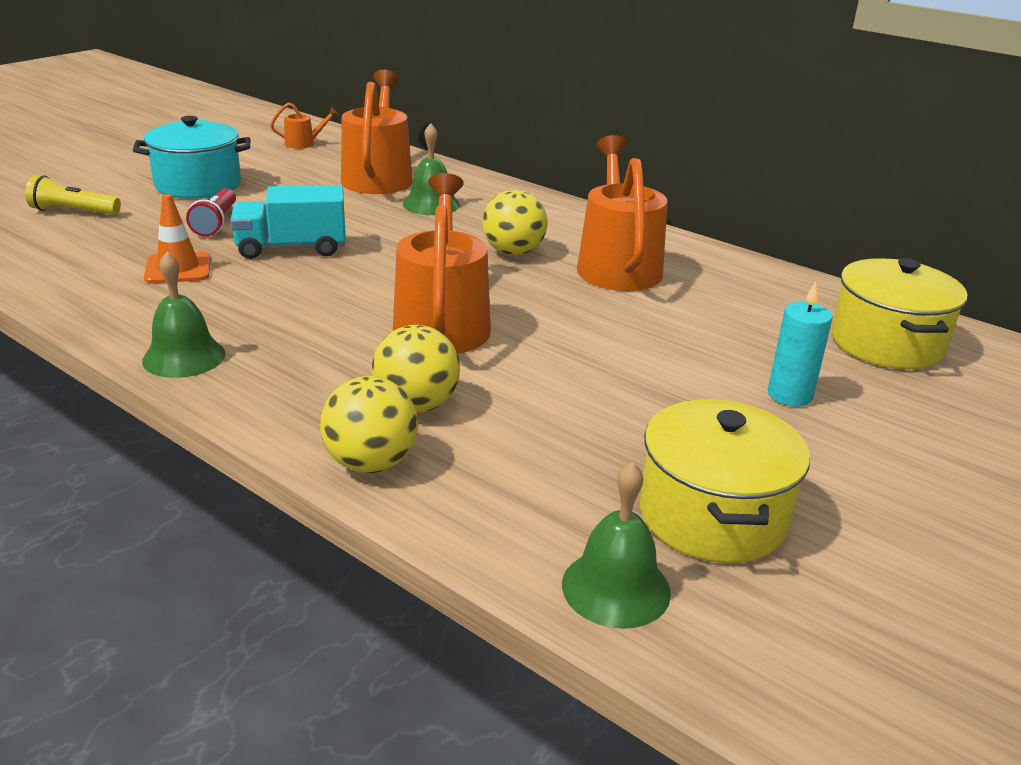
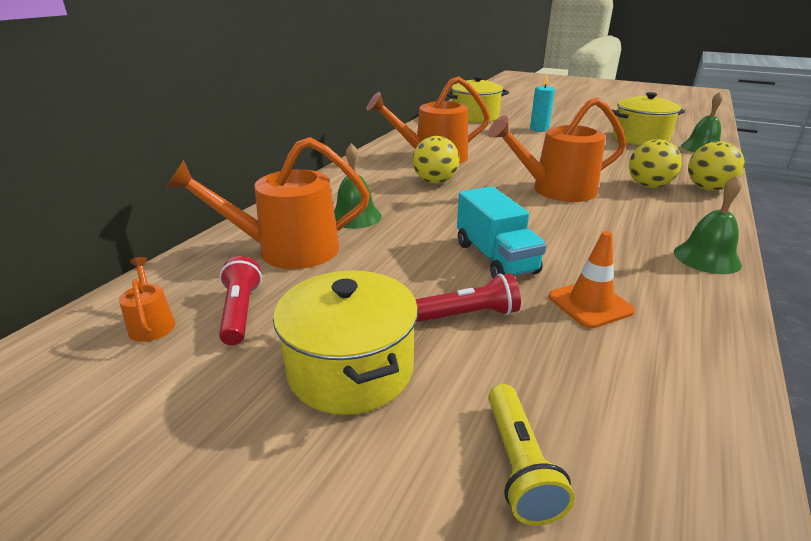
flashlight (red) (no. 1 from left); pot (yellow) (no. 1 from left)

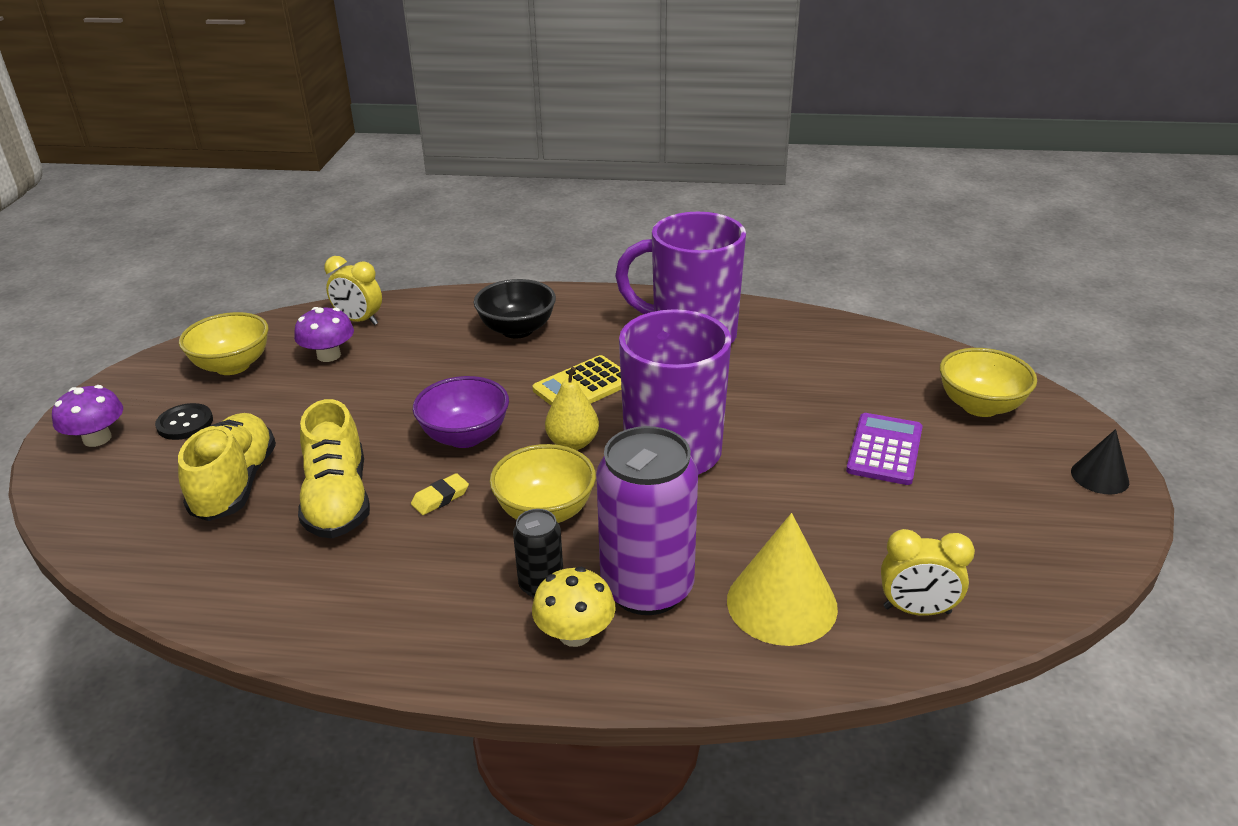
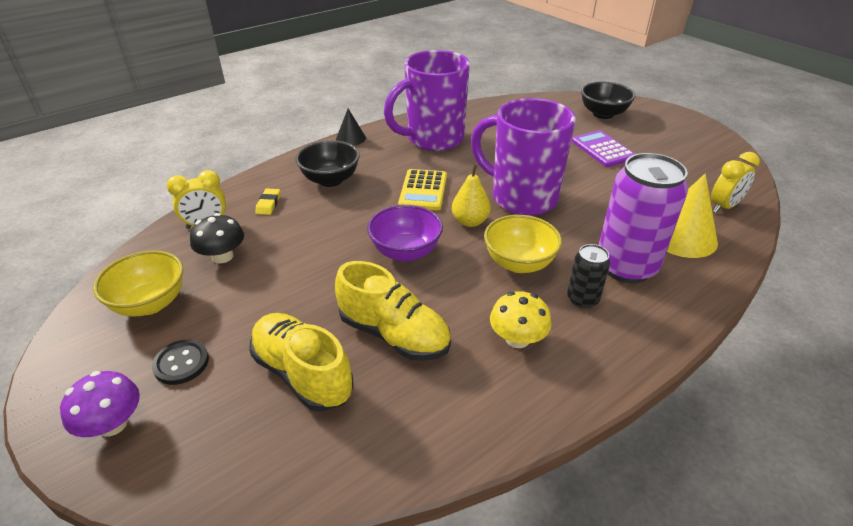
mushroom (black); eraser (yellow); cone (black); mushroom (yellow); bowl (black) (no. 2 from left)

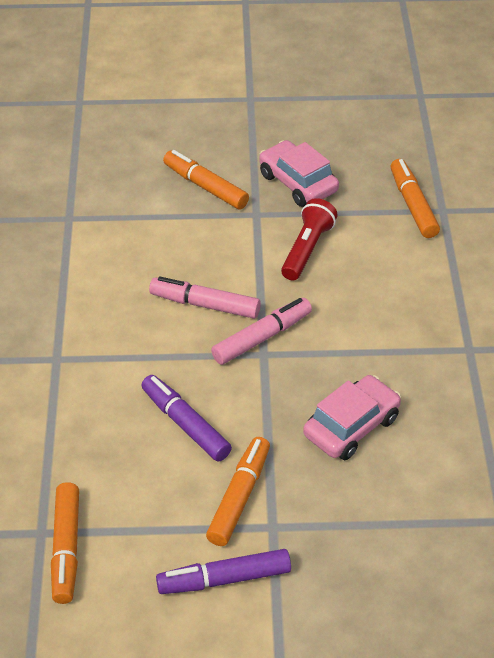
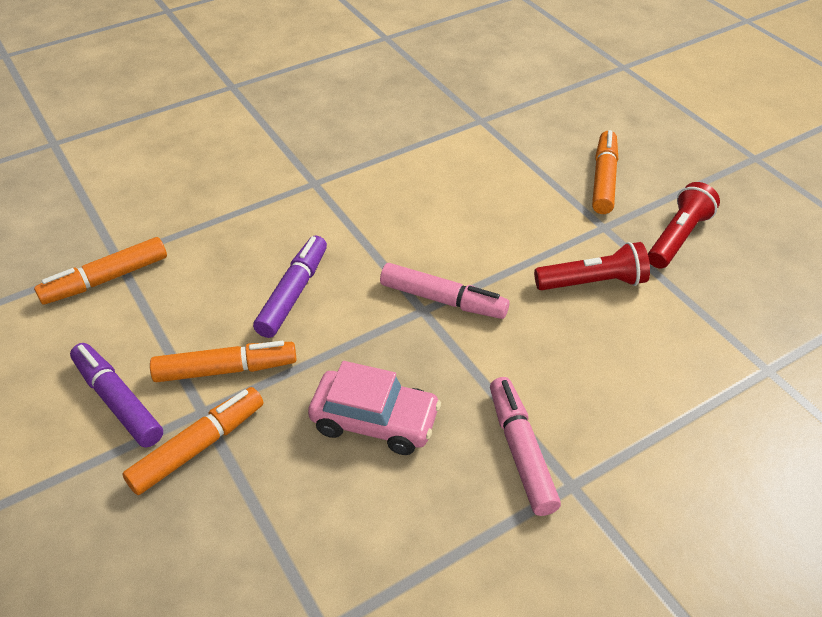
marker (orange) (no. 2 from left); marker (pink) (no. 2 from left); flashlight (red) (no. 2 from left)

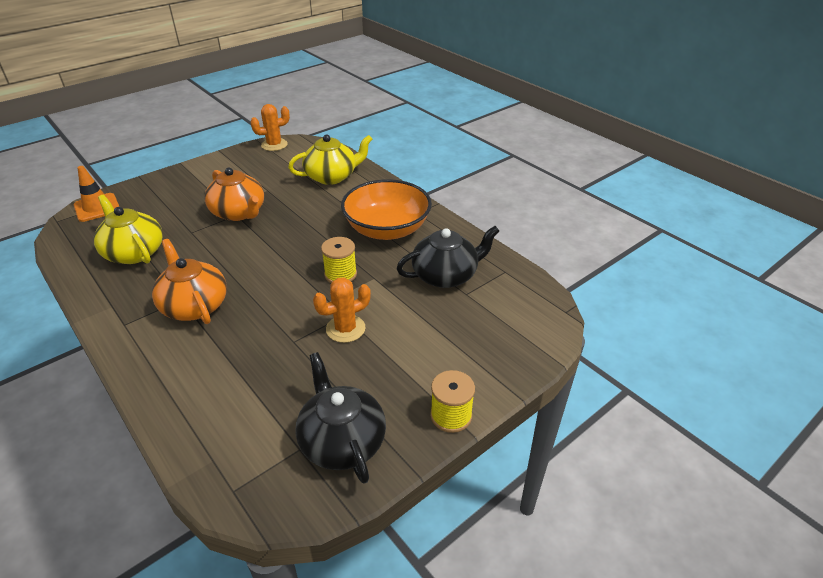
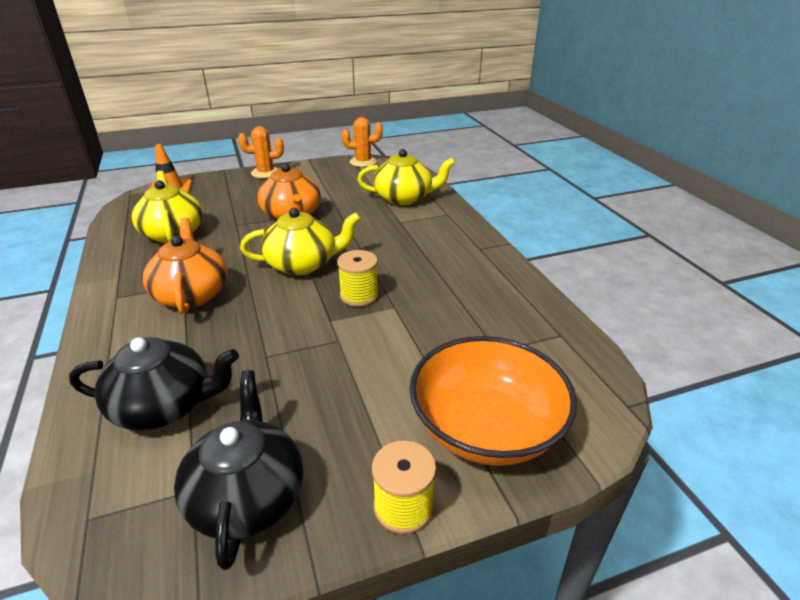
teapot (black) (no. 1 from left); cactus (orange) (no. 1 from left); teapot (yellow) (no. 2 from left); bowl (orange)

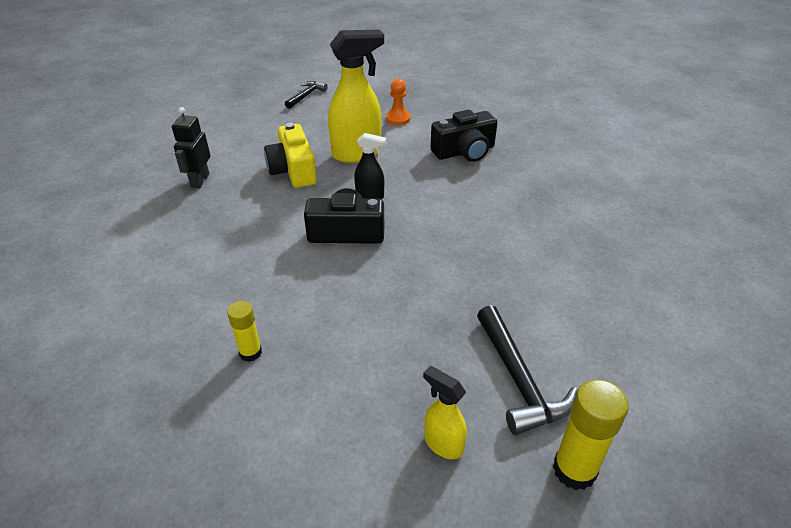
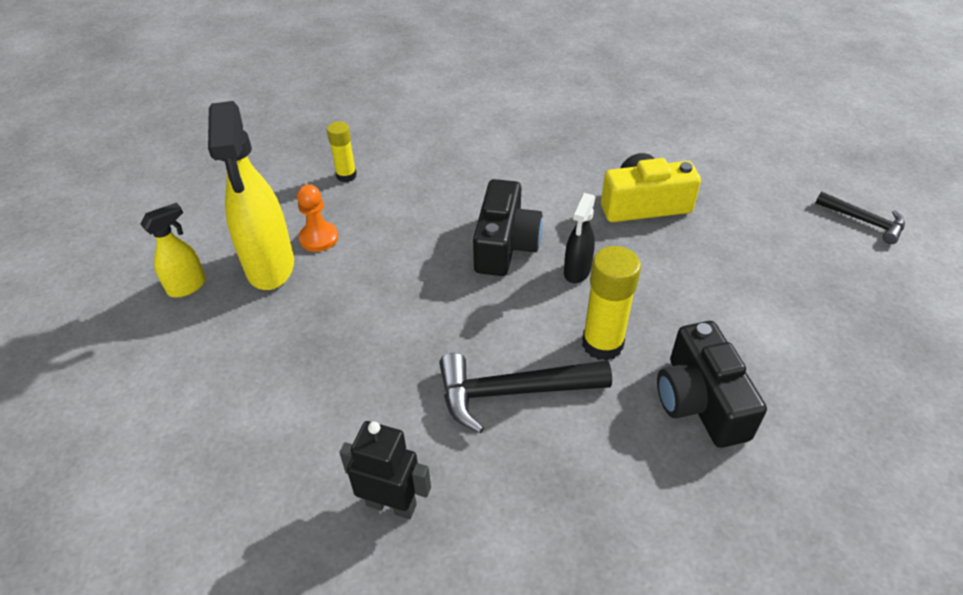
spray bottle (yellow) (no. 2 from left); pawn (orange); robot (black); hammer (black) (no. 1 from left); glue stick (yellow) (no. 2 from left)

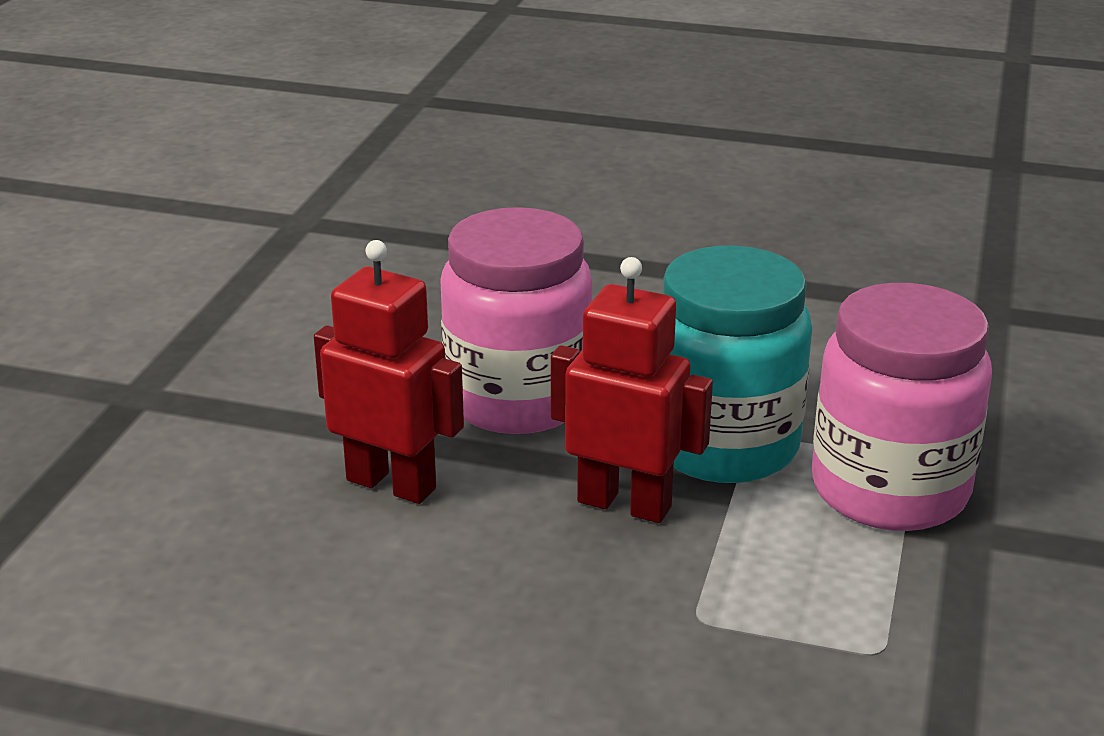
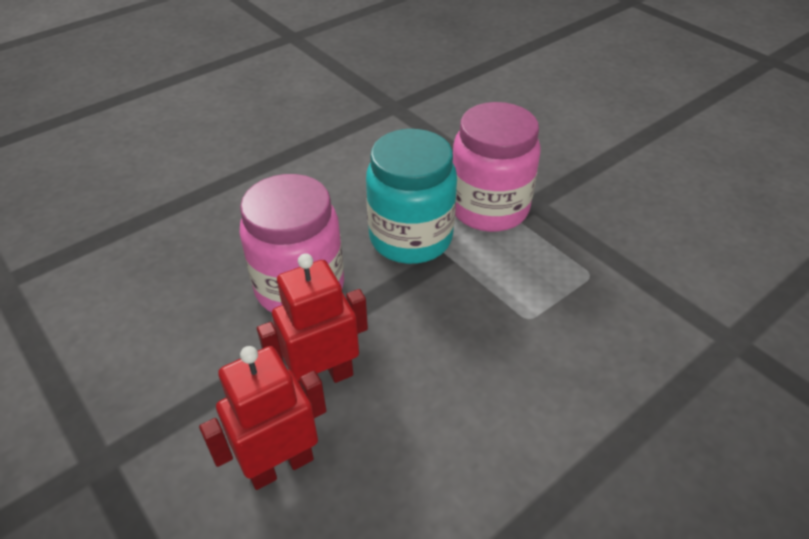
robot (red) (no. 1 from left)

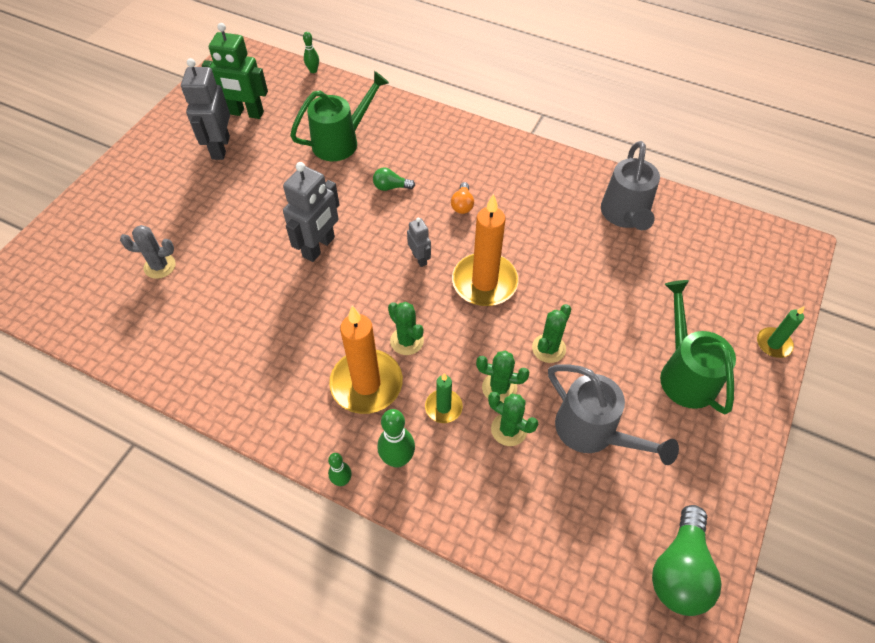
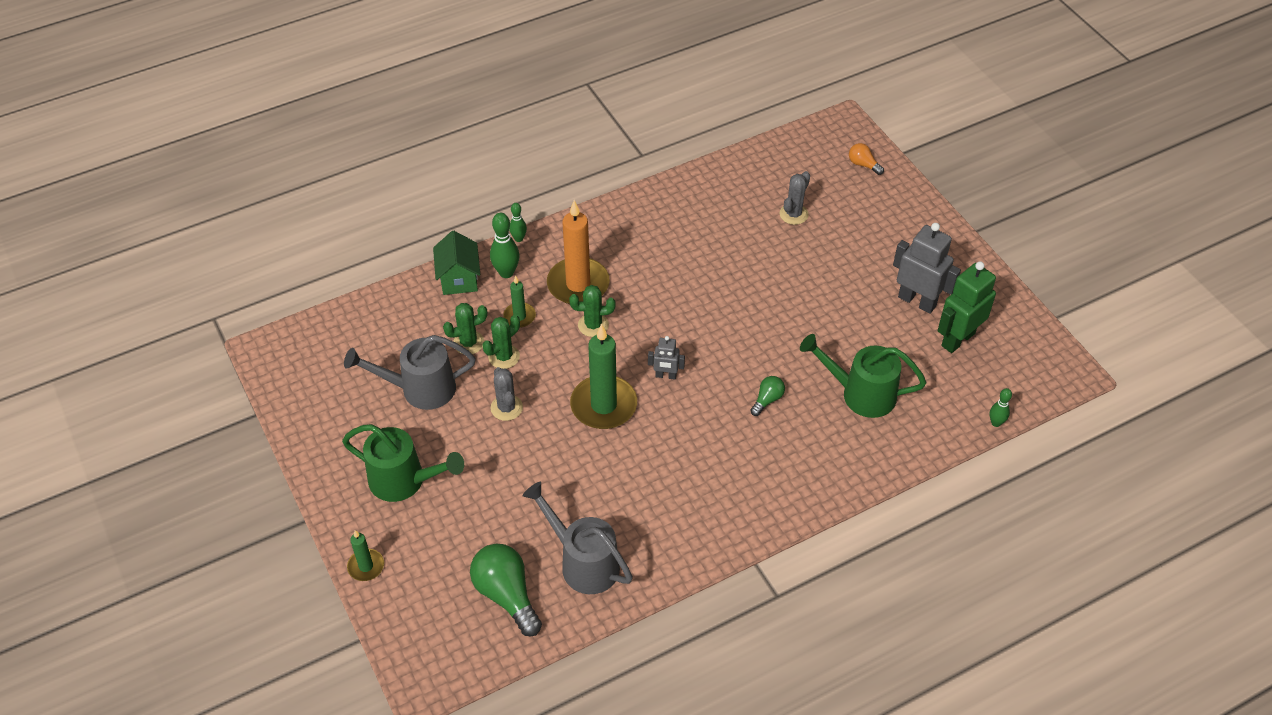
house (green); light bulb (green) (no. 1 from left); cactus (grey) (no. 1 from left); candle (green) (no. 3 from left); watering can (green) (no. 2 from left); light bulb (orange); robot (grey) (no. 2 from left in the first image)

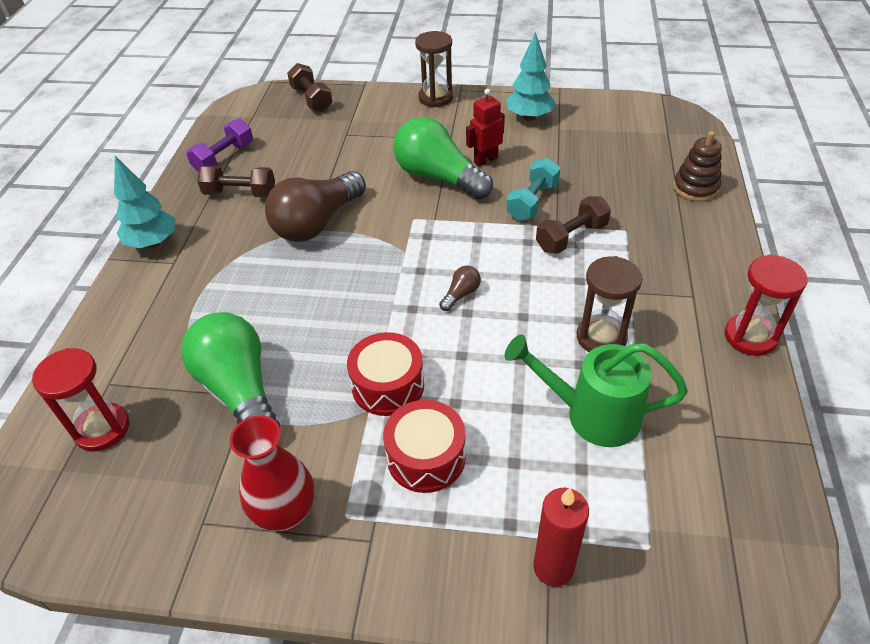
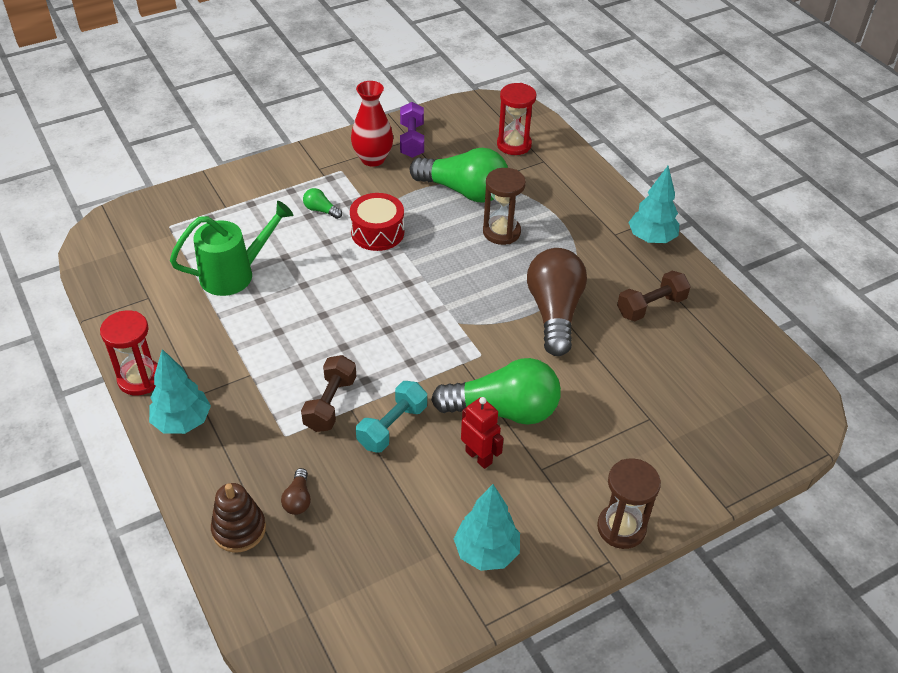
tree (turquoise) (no. 1 from left); light bulb (brown) (no. 1 from left); light bulb (green) (no. 1 from left); dumbbell (turquoise); dumbbell (purple); robot (red); hourglass (brown) (no. 1 from left); dumbbell (brown) (no. 2 from left in the first image); candle (red)

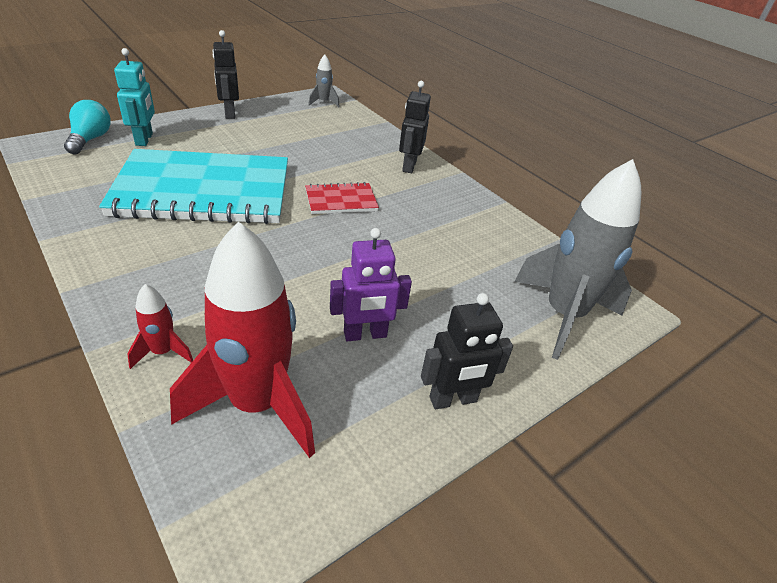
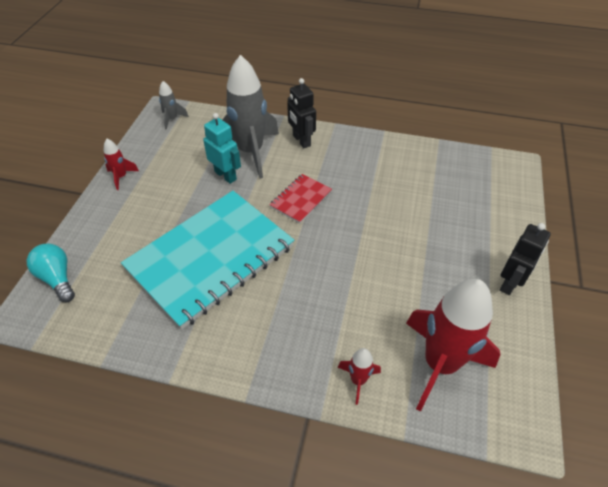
rocket (red) (no. 1 from left); robot (turquoise); rocket (grey) (no. 2 from left); robot (purple)

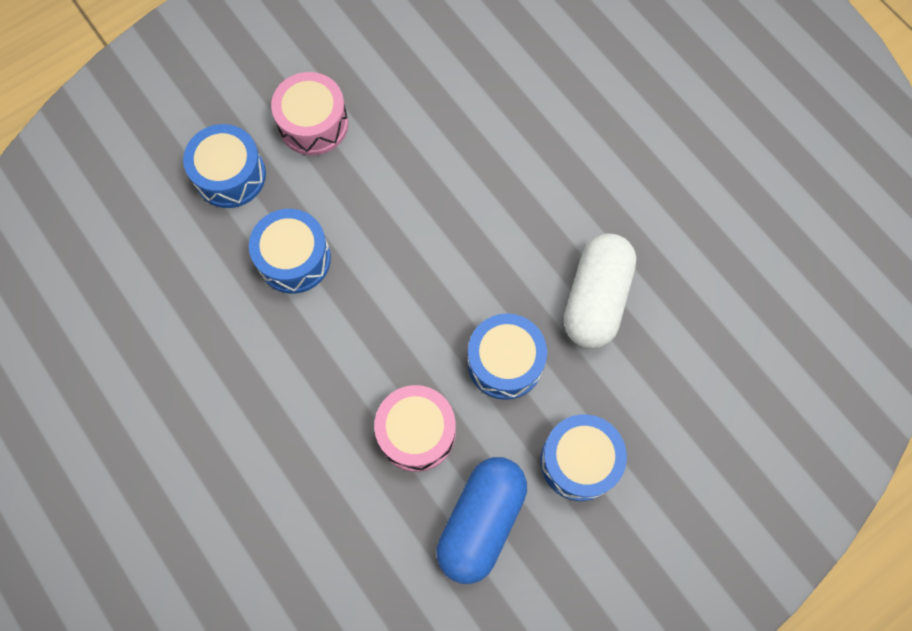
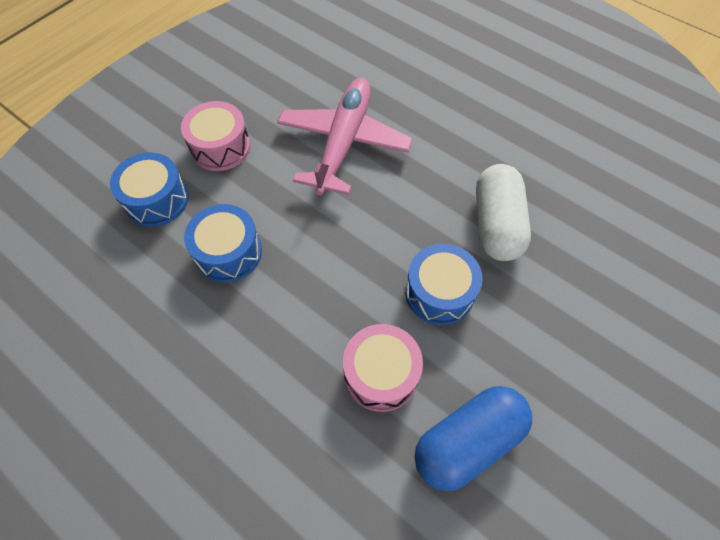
plane (pink); capsule (blue); drum (blue) (no. 4 from left in the first image)

